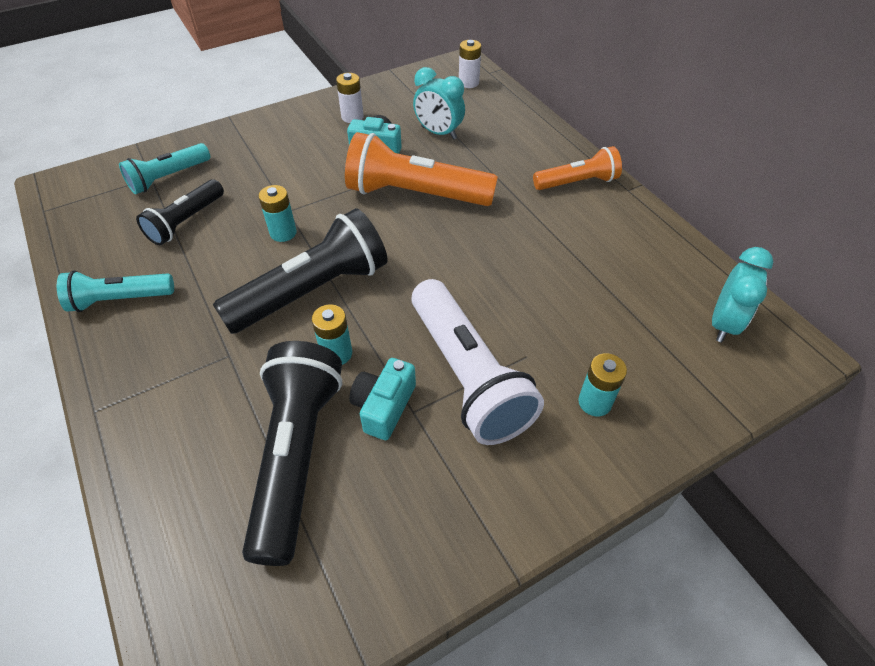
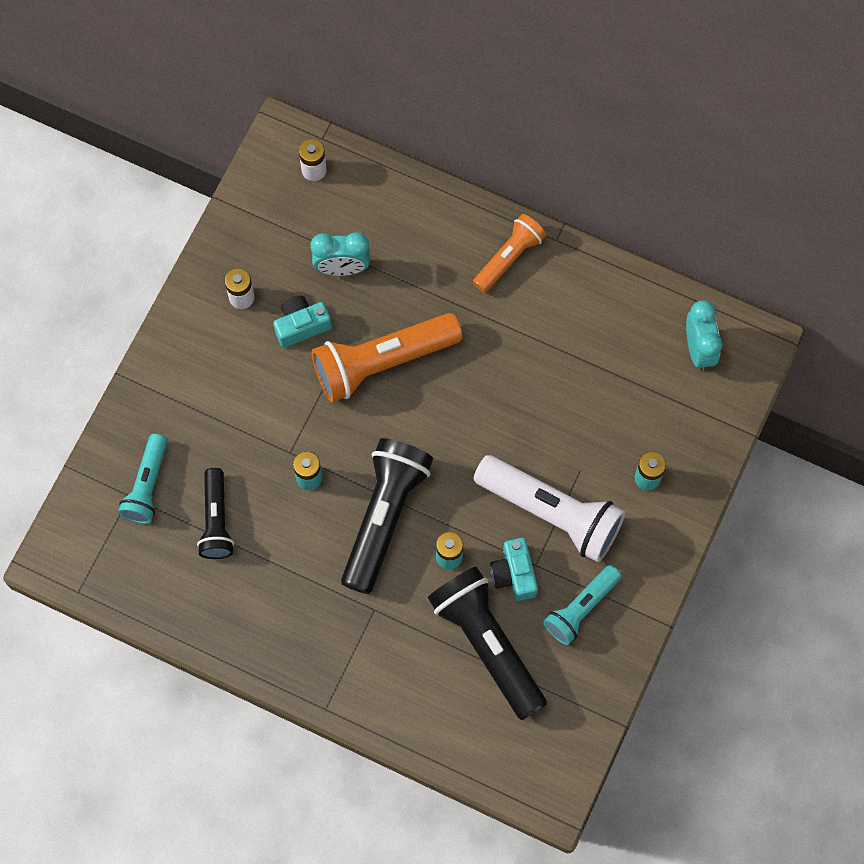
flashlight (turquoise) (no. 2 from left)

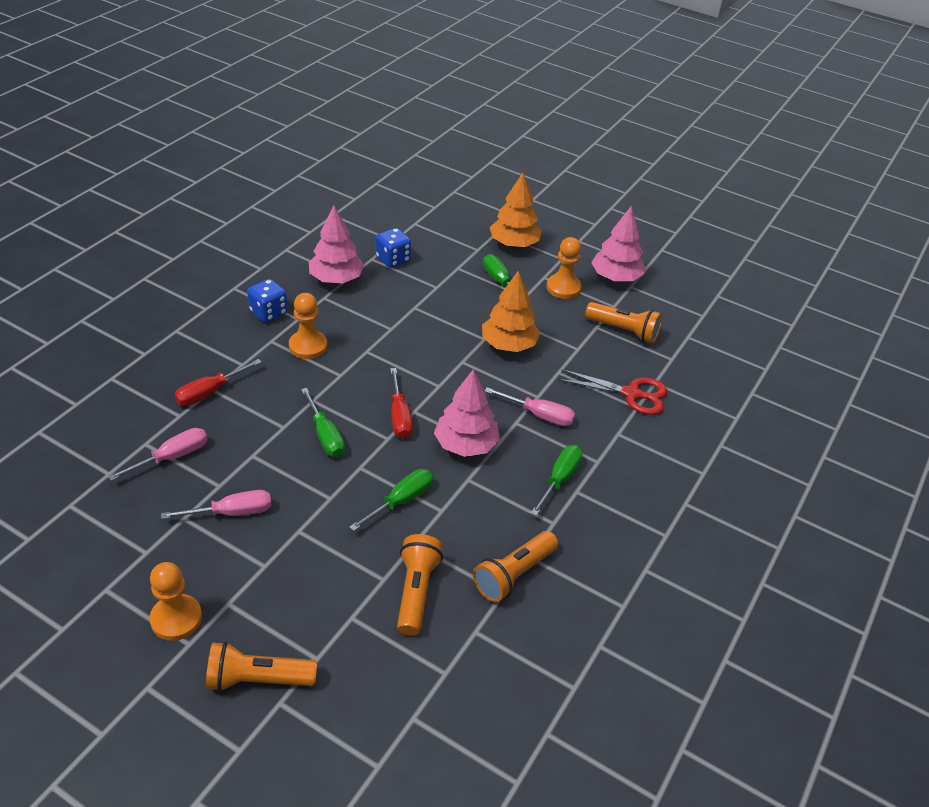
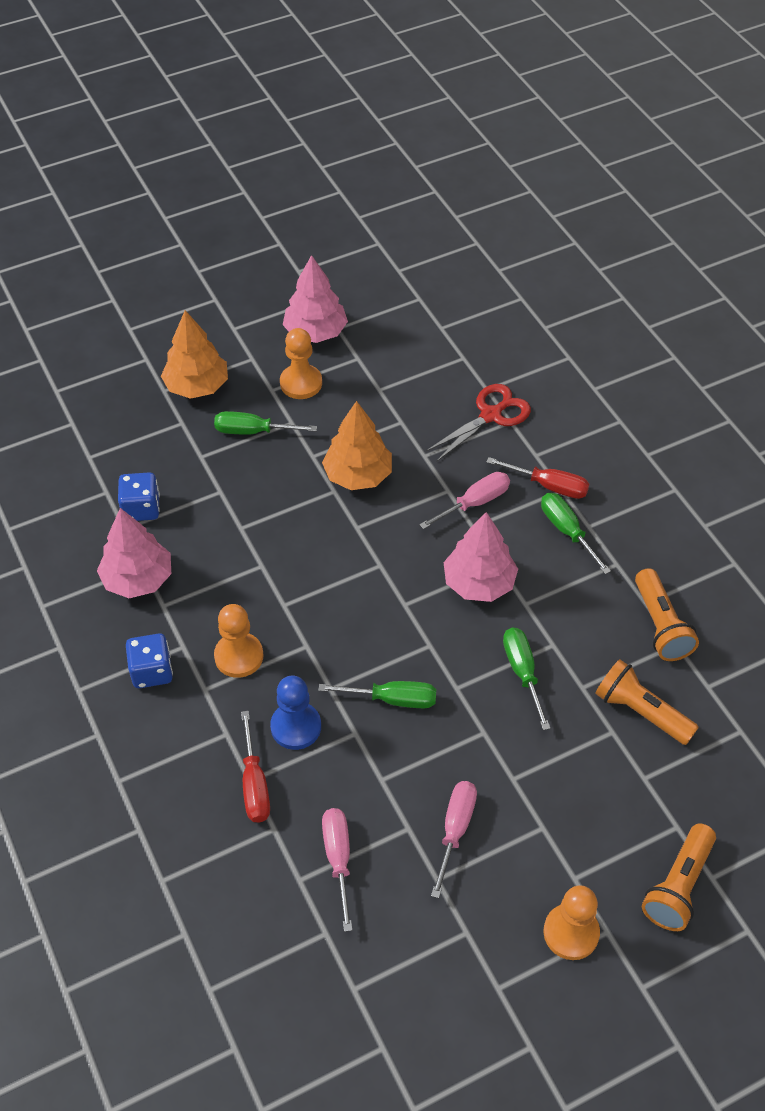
pawn (blue); screwdriver (red) (no. 2 from left); flashlight (orange) (no. 4 from left in the first image)

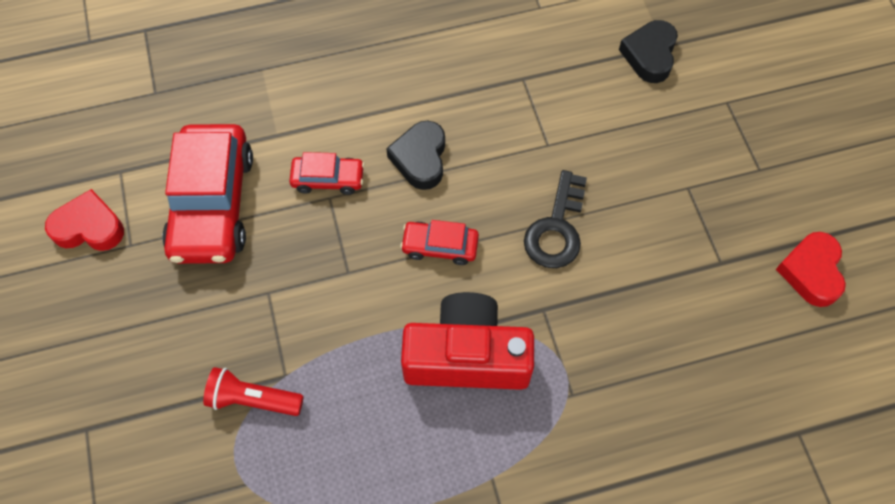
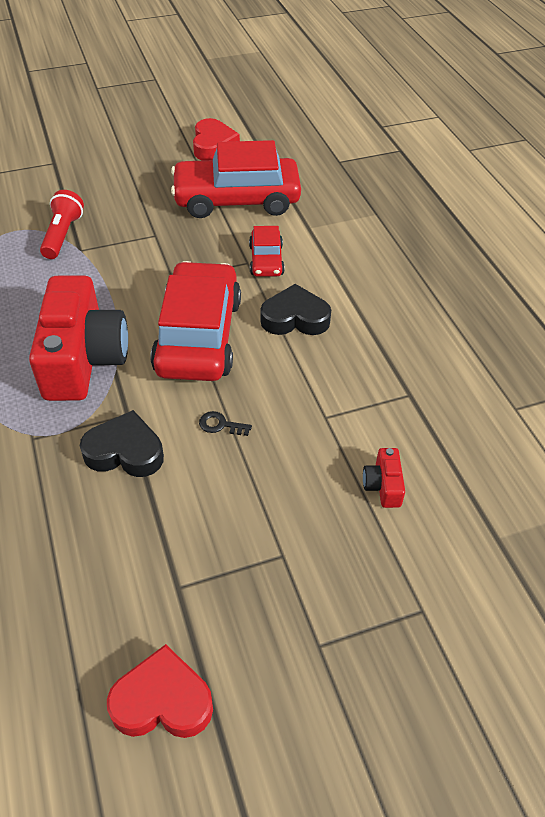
heart (black) (no. 1 from left); car (red) (no. 1 from left); key (black); camera (red) (no. 2 from left)

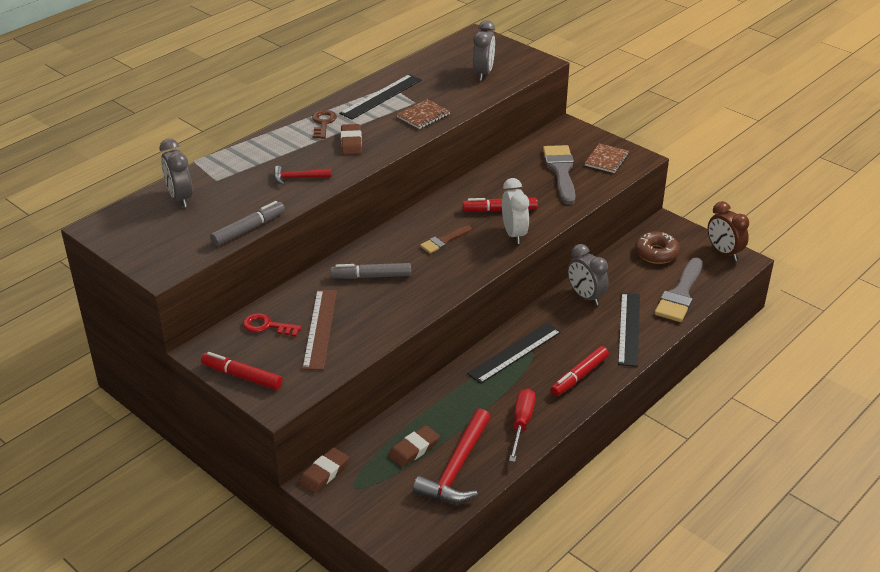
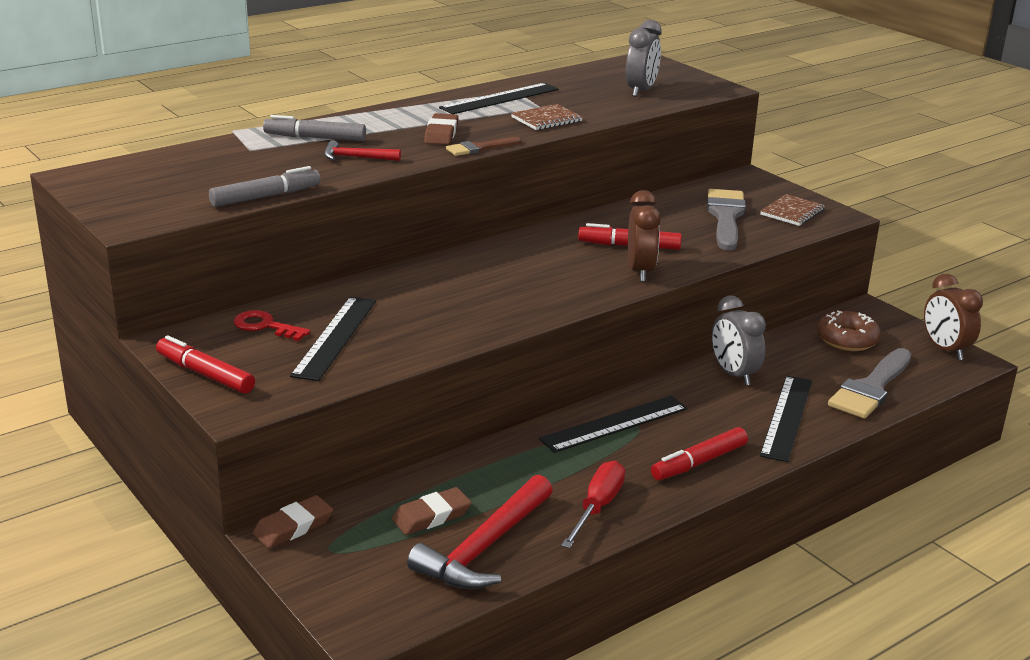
marker (grey) (no. 2 from left); ruler (black) (no. 1 from left); brush (brown); clock (brown) (no. 1 from left); clock (grey) (no. 1 from left in the first image); key (brown)

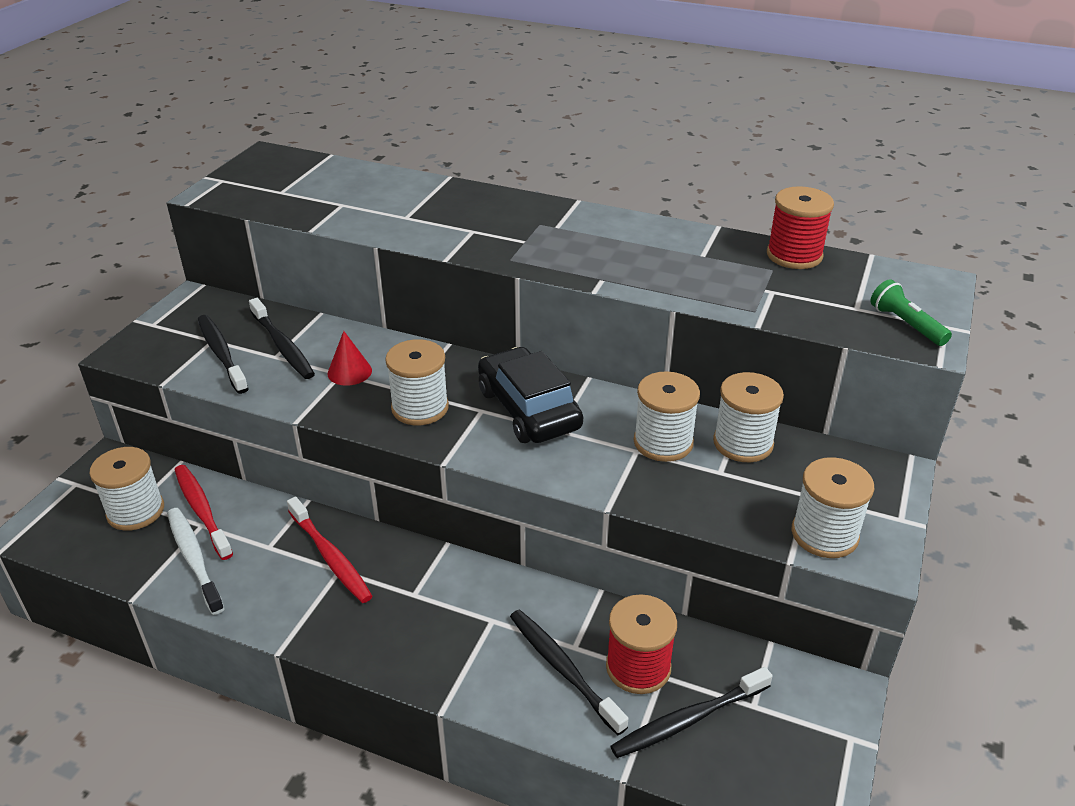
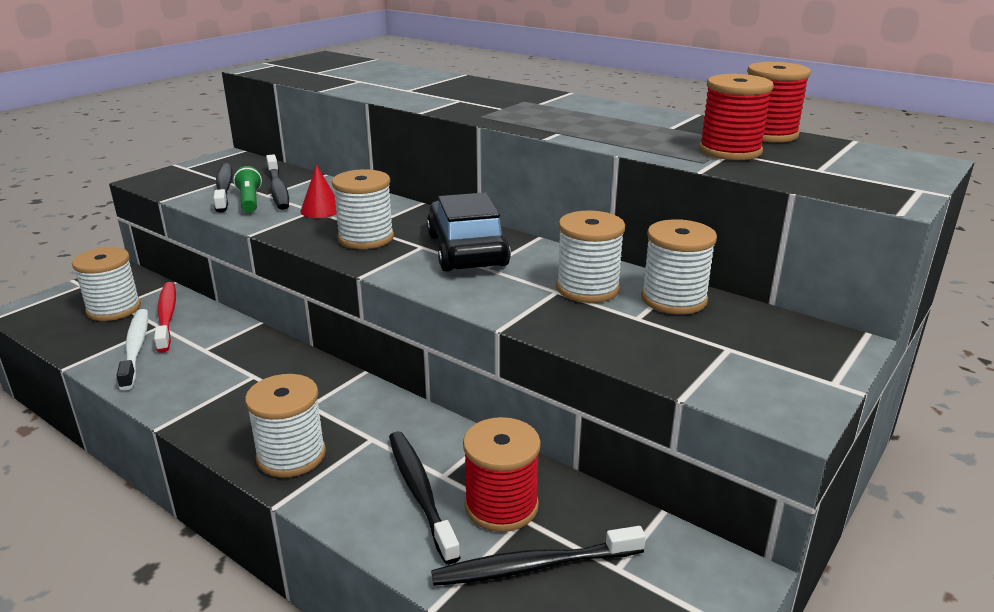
flashlight (green); spool (white) (no. 2 from left); spool (red) (no. 2 from left); toothbrush (red) (no. 2 from left in the first image)

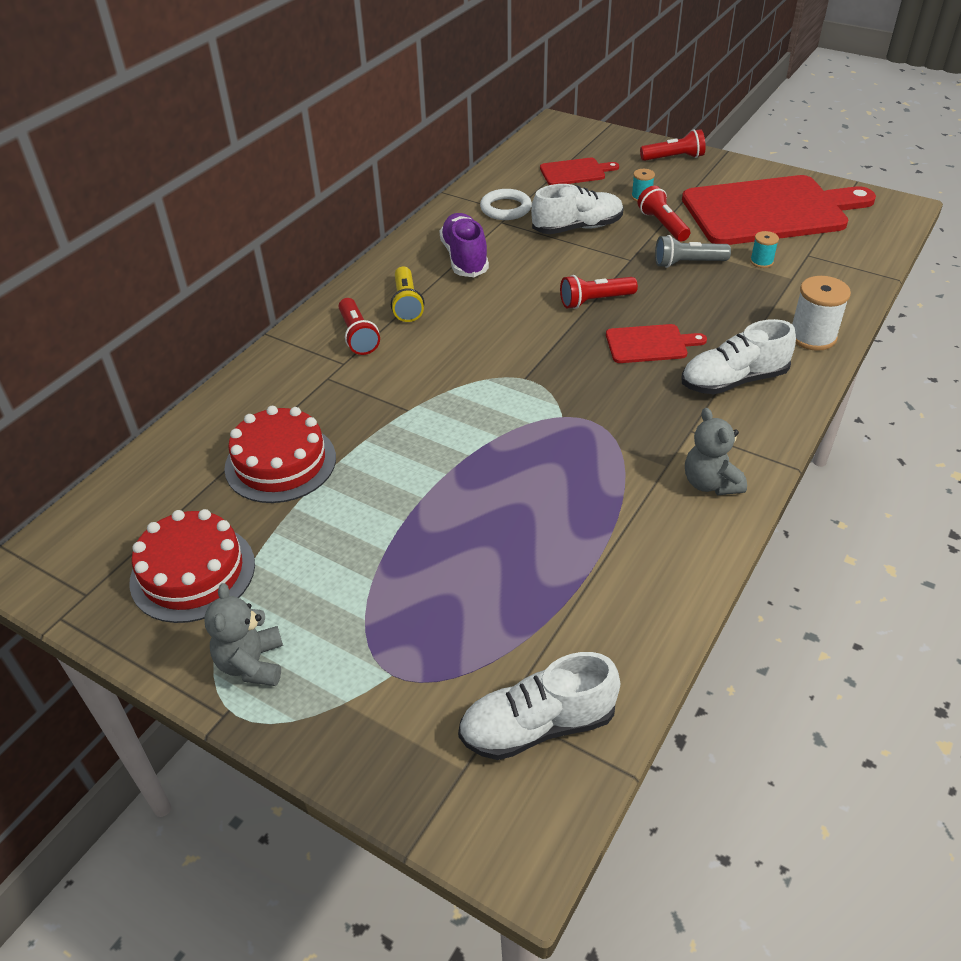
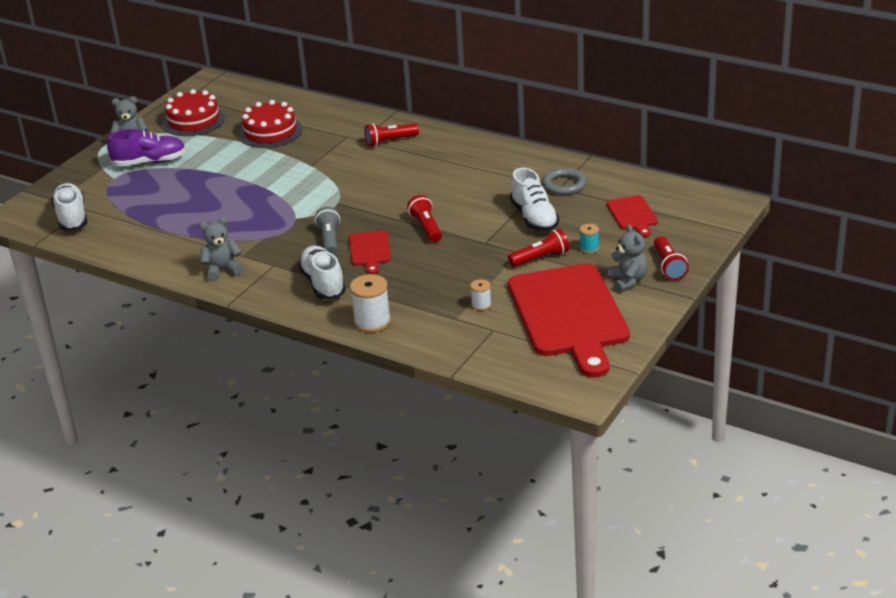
shoe (purple); flashlight (grey); spool (white) (no. 2 from left); ring (grey); teddy bear (grey) (no. 3 from left); flashlight (yellow)

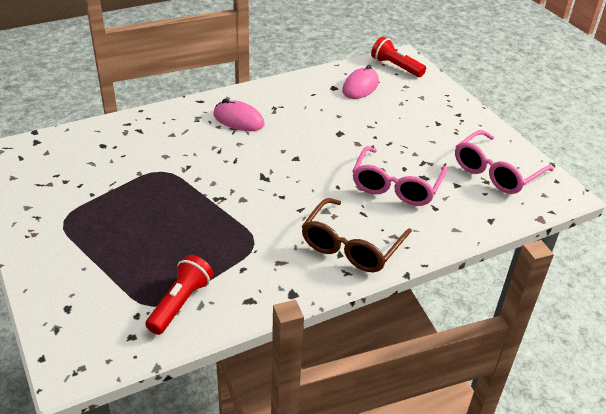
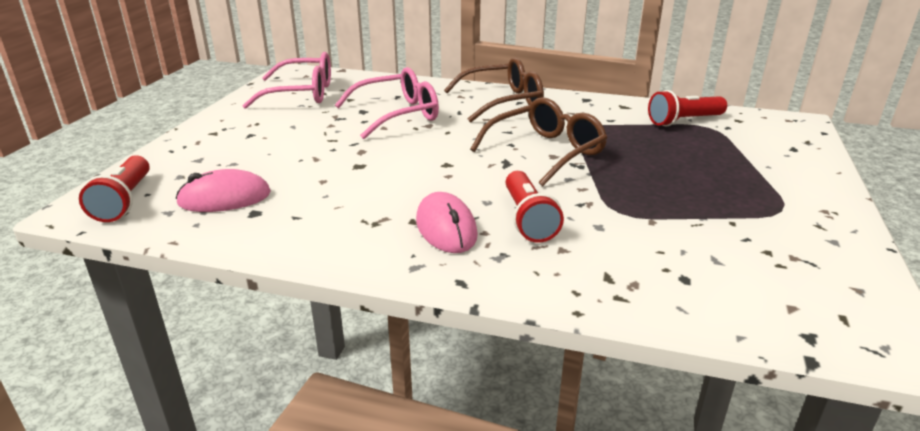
glasses (brown) (no. 2 from left); flashlight (red) (no. 2 from left)

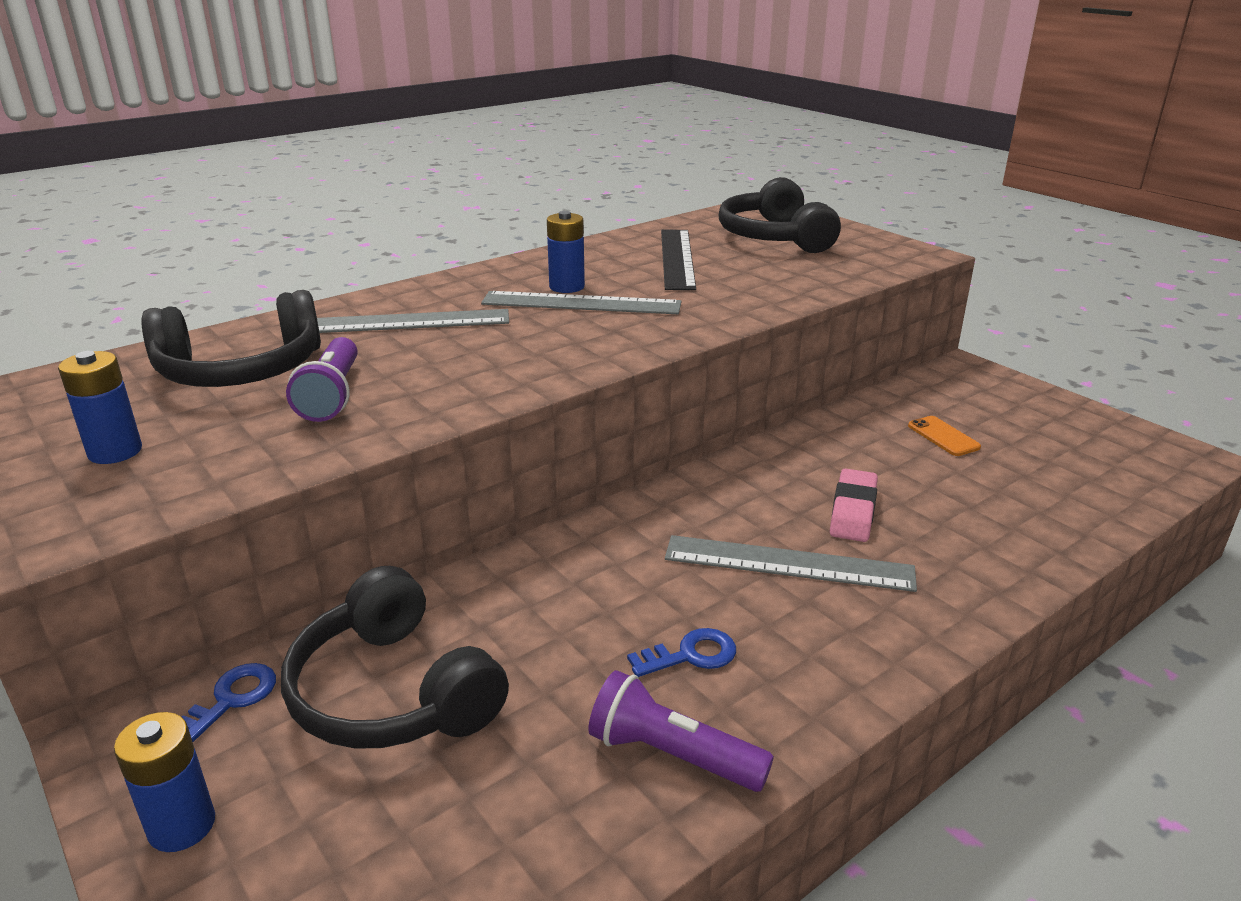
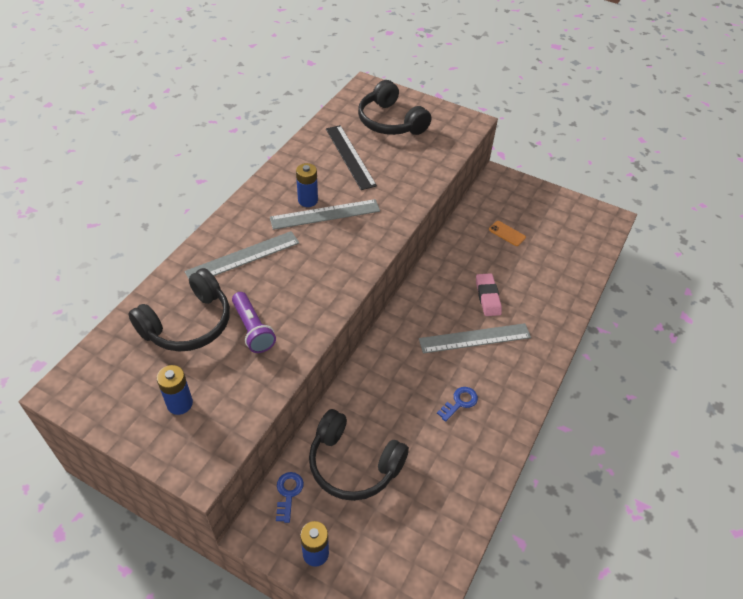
flashlight (purple) (no. 2 from left in the first image)

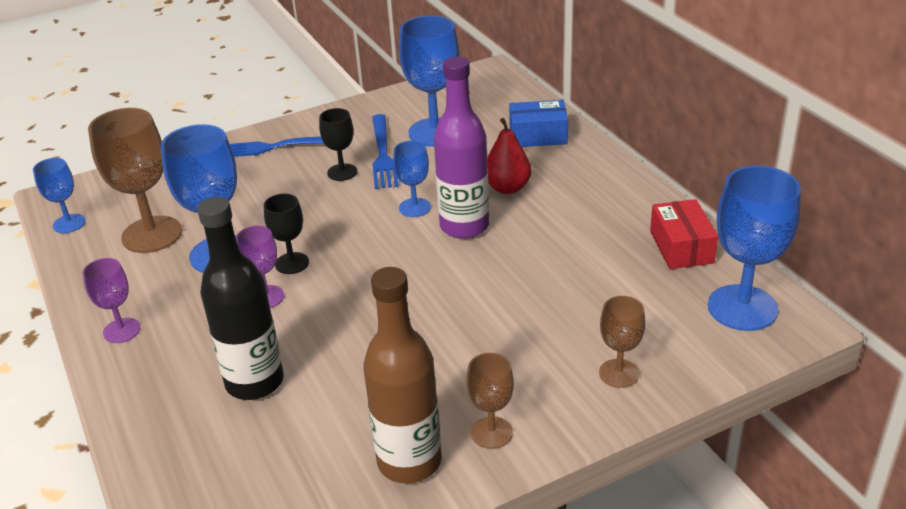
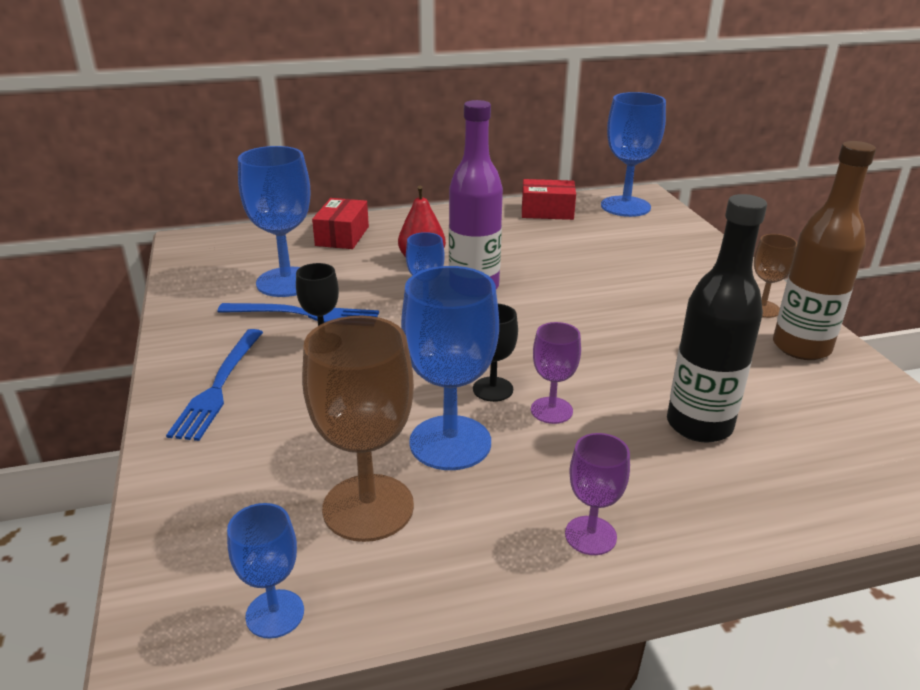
box (red) (no. 1 from left); goblet (brown) (no. 3 from left in the first image)

